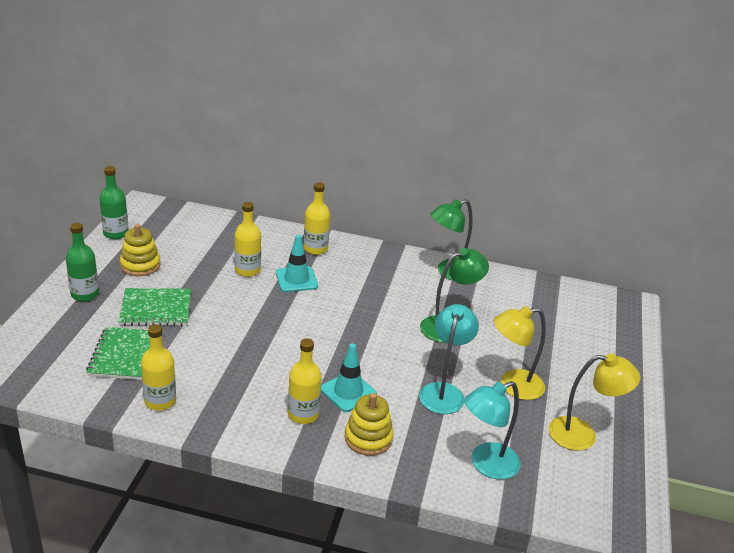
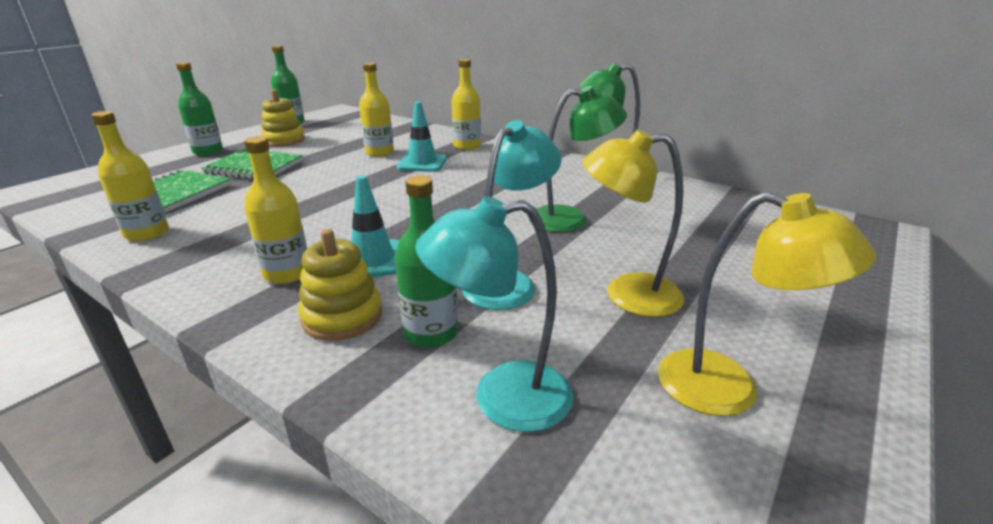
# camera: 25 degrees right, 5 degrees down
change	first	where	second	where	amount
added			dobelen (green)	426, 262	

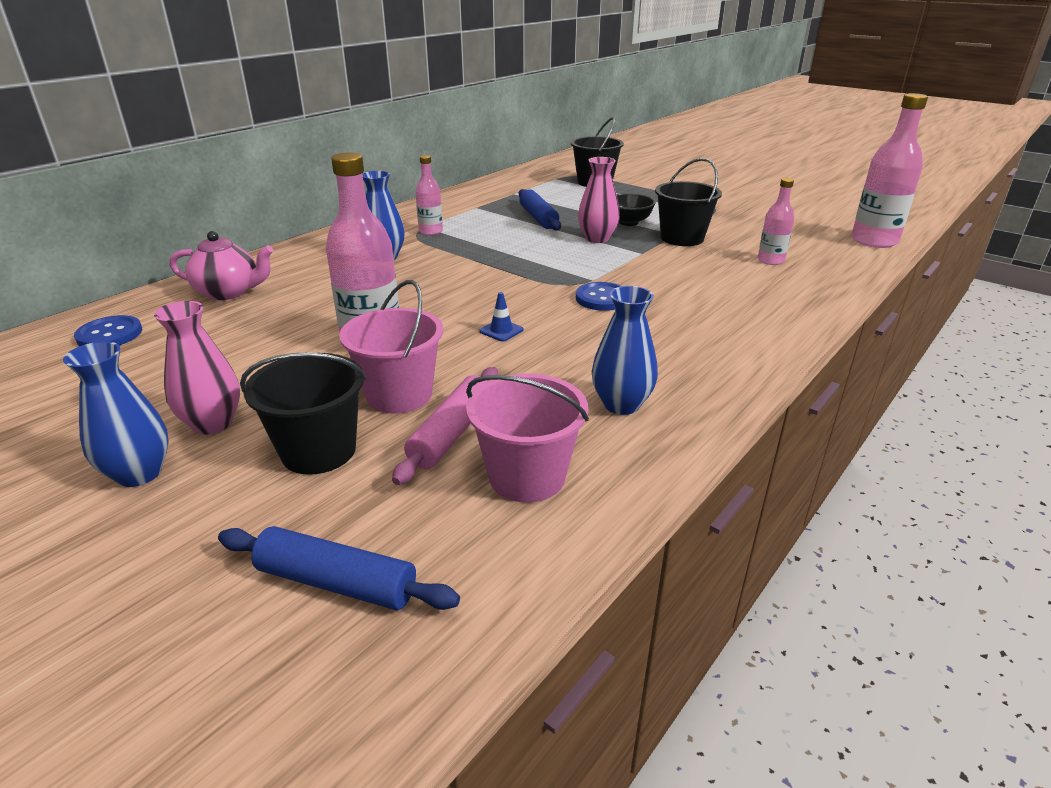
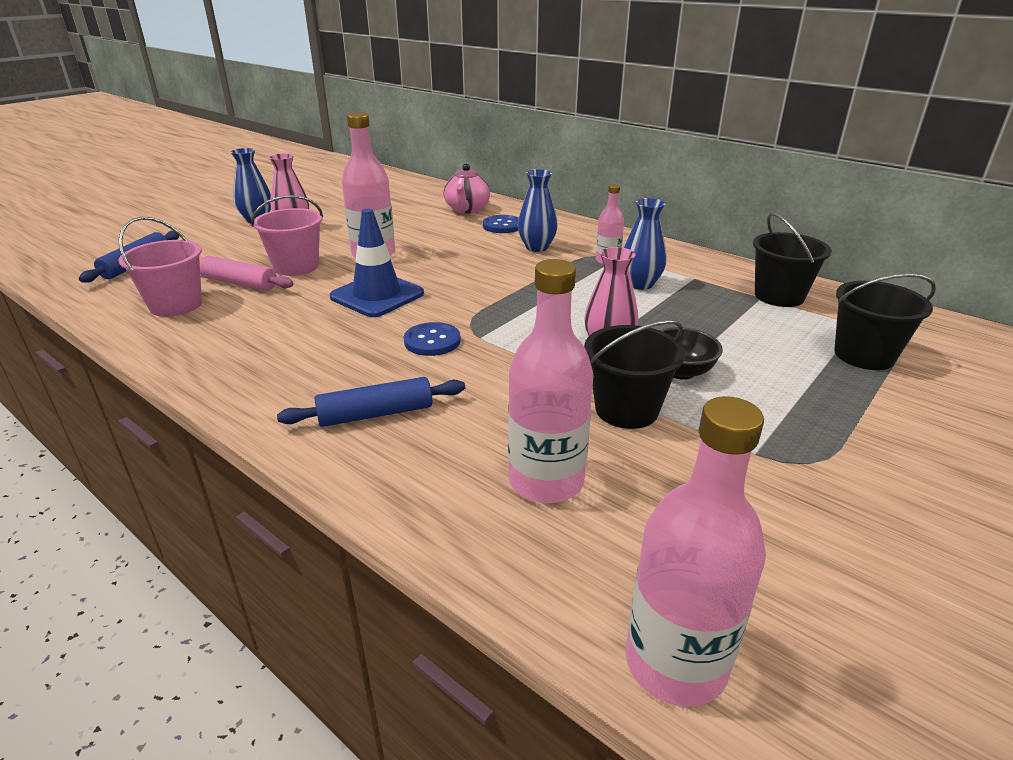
# camera: 90 degrees right, 0 degrees up
change	first	where	second	where	amount
moved	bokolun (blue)	540, 210		371, 402	
resized	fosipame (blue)	501, 317		377, 263	x2.48
moved	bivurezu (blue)	108, 330		501, 224	
resized	dobelen (pink)	776, 221		550, 381	x1.80
moved	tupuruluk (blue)	625, 350		645, 244	
moved	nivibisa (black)	303, 413		792, 260	

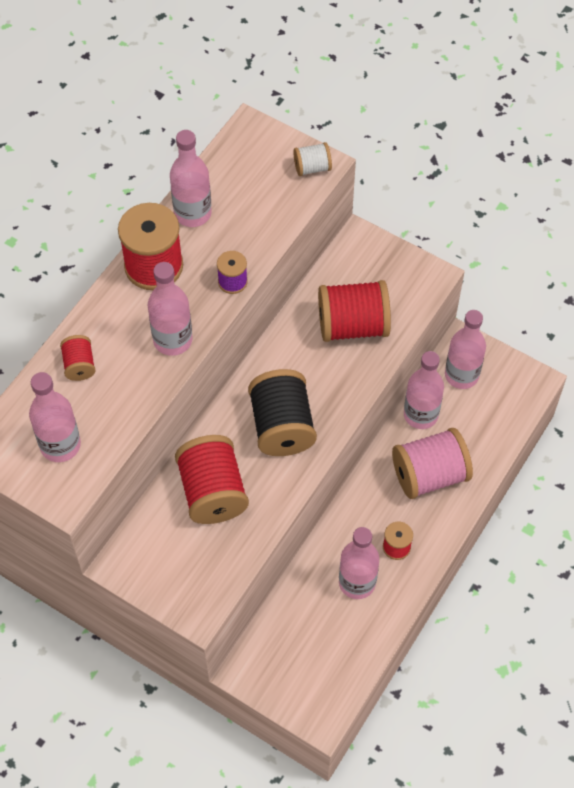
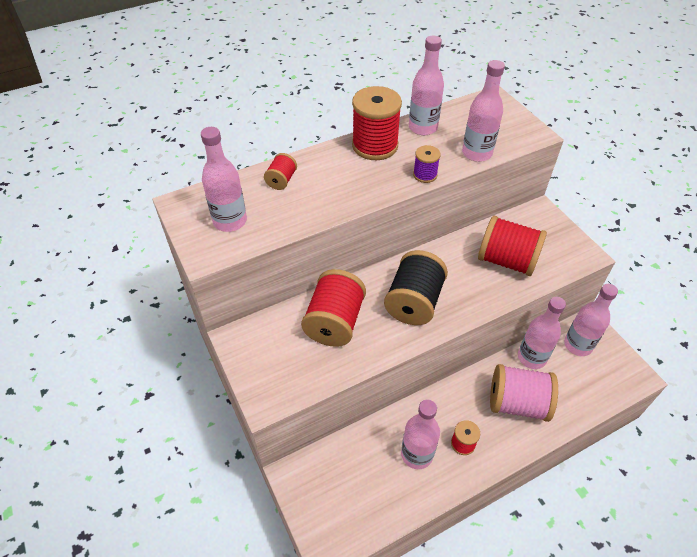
# camera: 30 degrees right, 10 degrees down
change	first	where	second	where	amount
moved	dobelen (pink)	170, 309		483, 111	
removed	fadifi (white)	312, 159			

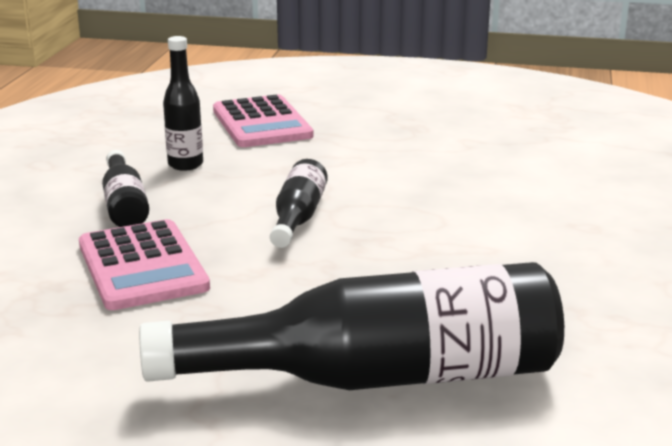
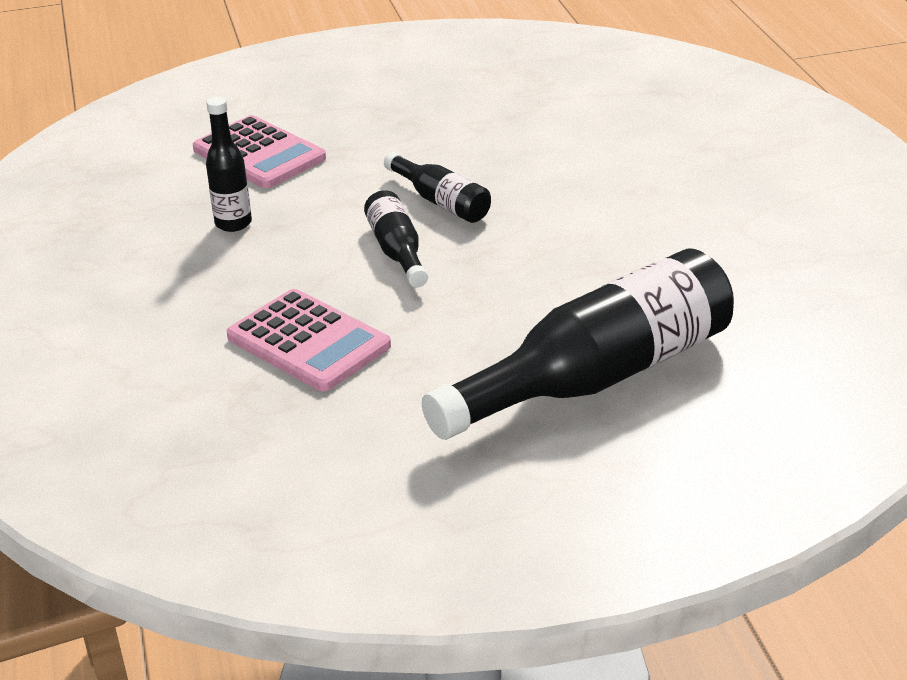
# camera: 25 degrees left, 10 degrees up
change	first	where	second	where	amount
moved	dobelen (black)	125, 188		437, 187	

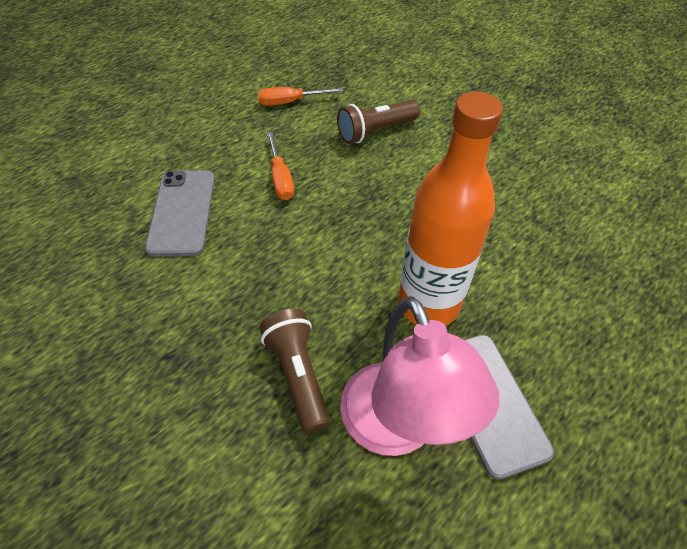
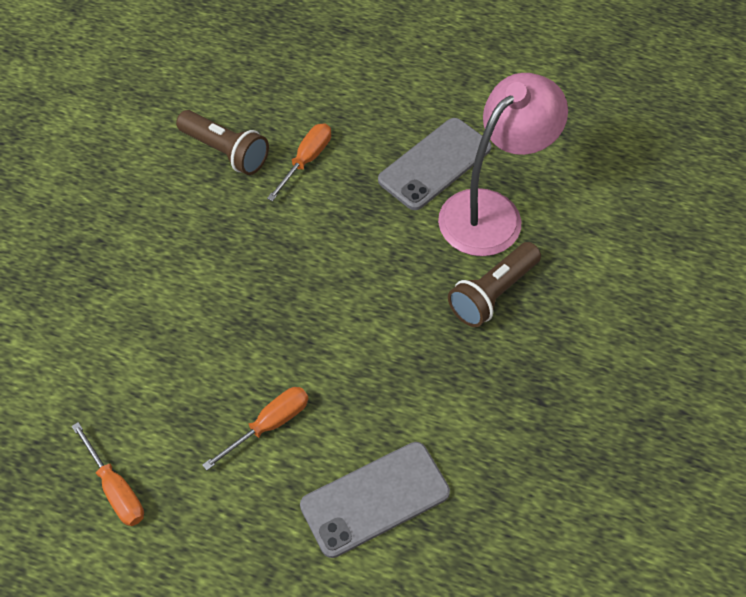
# camera: 115 degrees left, 5 degrees up
change	first	where	second	where	amount
moved	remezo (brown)	378, 122		222, 142	
added			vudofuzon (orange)	299, 162	
removed	dobelen (orange)	450, 208			

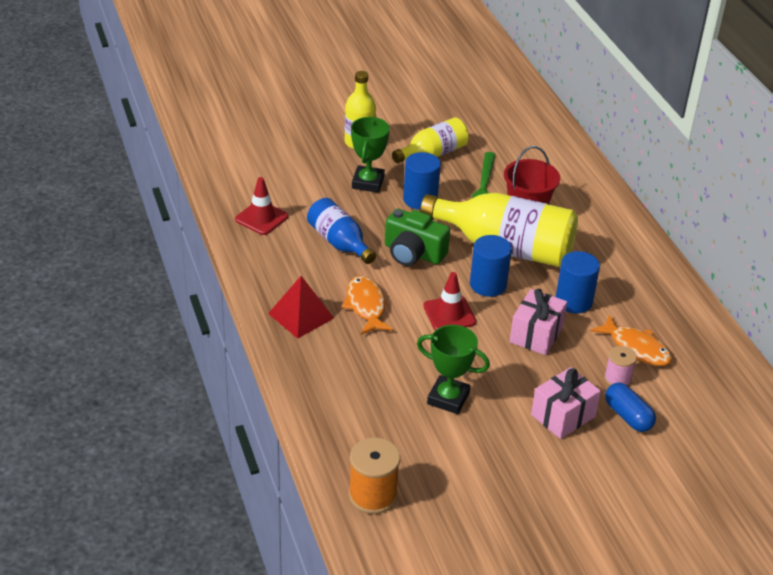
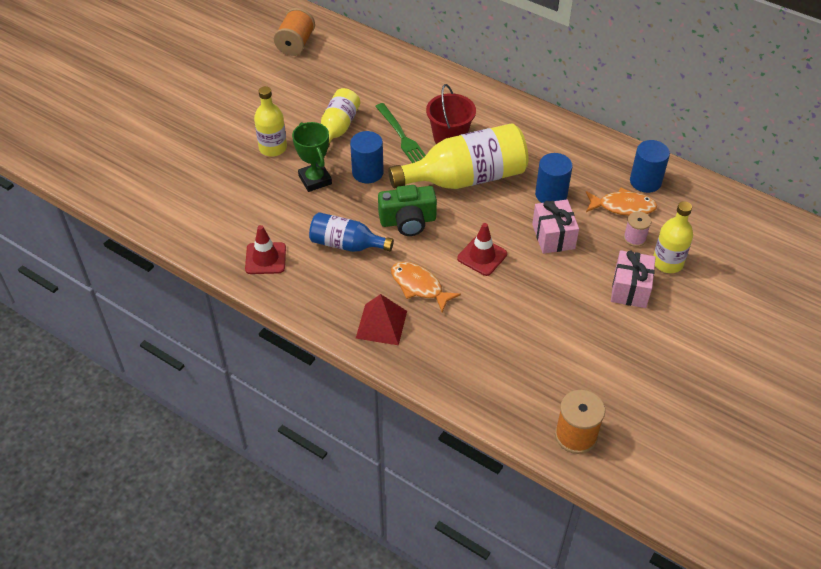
# camera: 35 degrees left, 10 degrees up
change	first	where	second	where	amount
added			fadifi (orange)	294, 32	
moved	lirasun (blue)	491, 266		650, 166	
replaced	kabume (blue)	630, 407	dobelen (yellow)	673, 237	
removed	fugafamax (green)	453, 369			

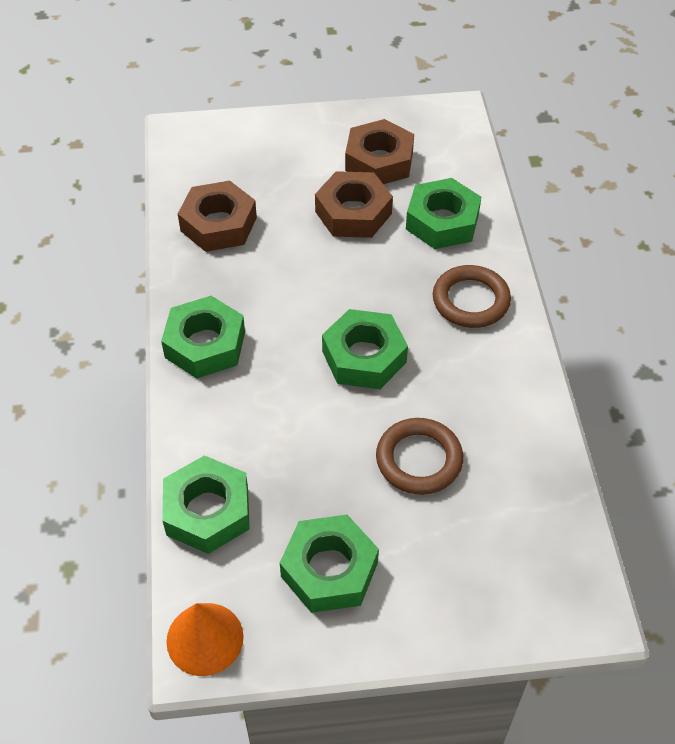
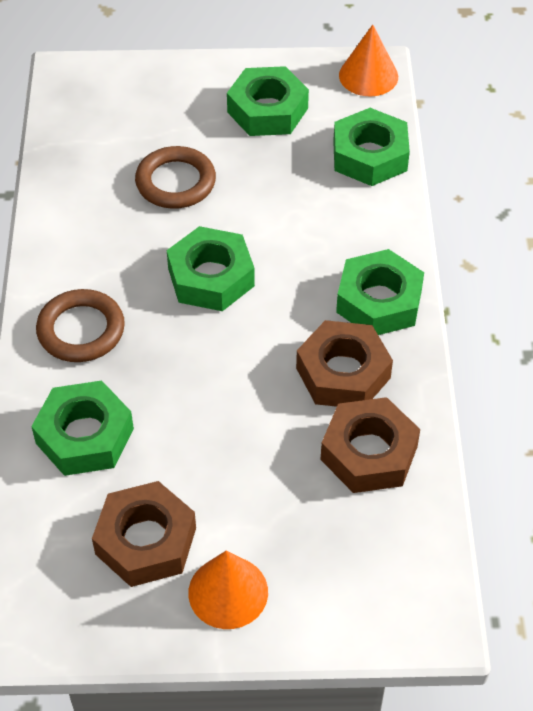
# camera: 175 degrees left, 0 degrees up
change	first	where	second	where	amount
added			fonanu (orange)	228, 590	
moved	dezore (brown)	354, 204		344, 363	

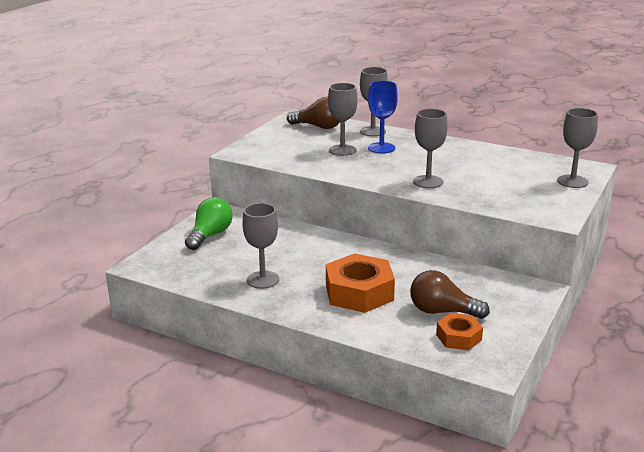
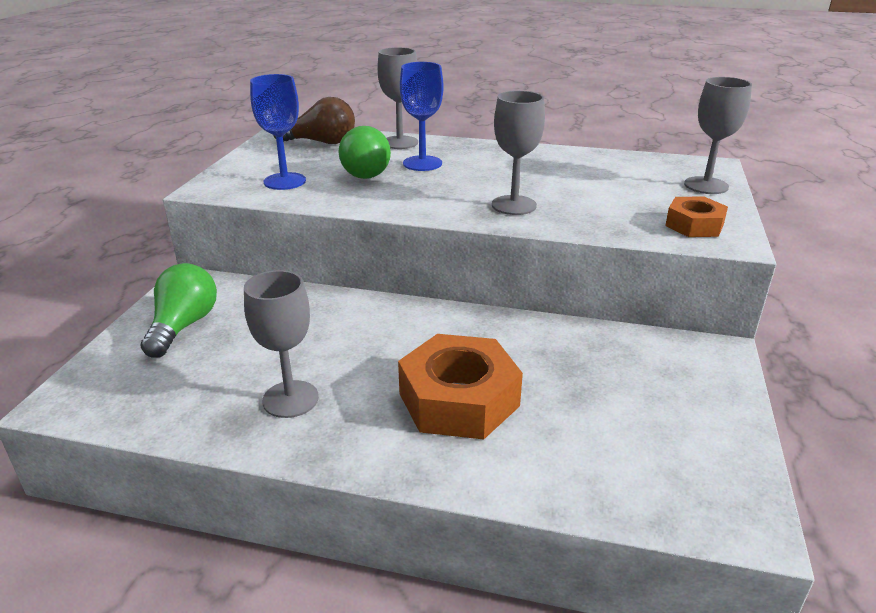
# camera: 15 degrees left, 5 degrees up
change	first	where	second	where	amount
added			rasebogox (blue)	278, 132	
replaced	rasebogox (grey)	343, 119	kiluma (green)	365, 152	
moved	dezore (orange)	459, 331		696, 216	
removed	kiluma (brown)	450, 294			

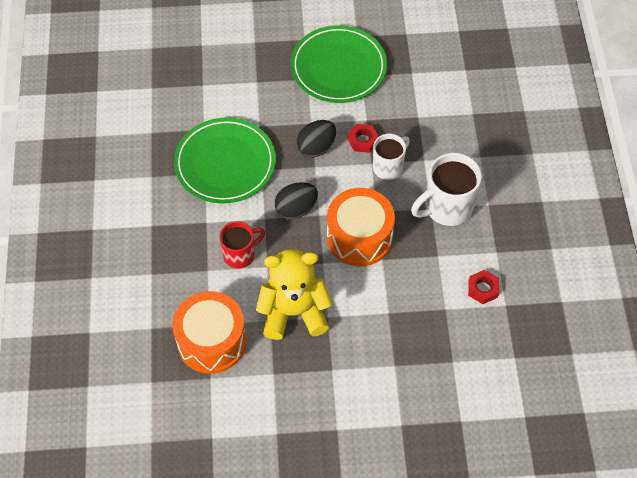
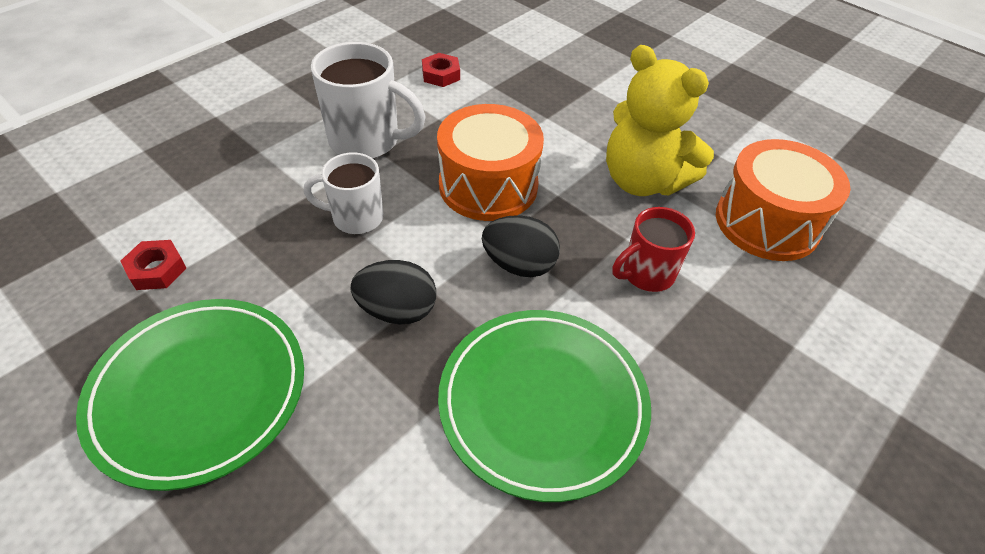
# camera: 135 degrees left, 10 degrees down
change	first	where	second	where	amount
moved	dezore (red)	363, 138		153, 265	
turned	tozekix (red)	242, 244		653, 249	45 degrees counterclockwise

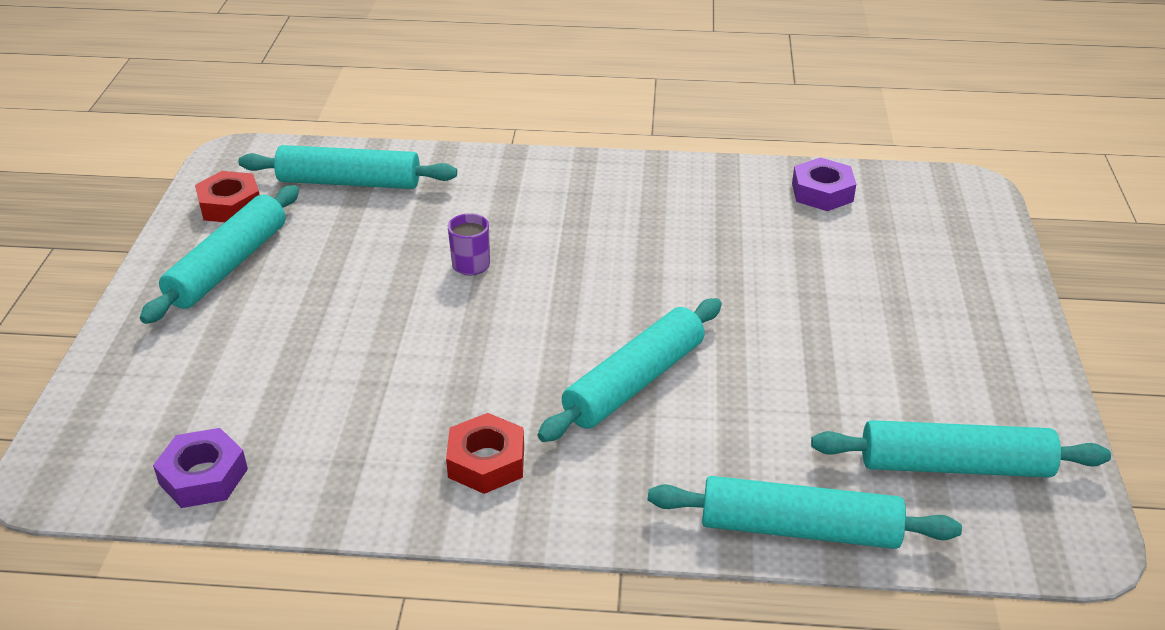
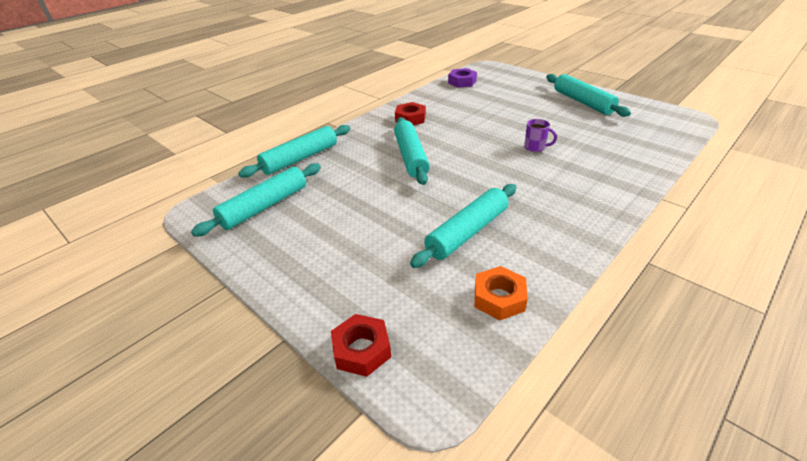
# camera: 130 degrees right, 0 degrees up
change	first	where	second	where	amount
moved	dezore (red)	227, 196		361, 345	
moved	bokolun (turquoise)	347, 167		463, 226	
recoloured	dezore (purple)	824, 184	dezore (orange)	501, 293	

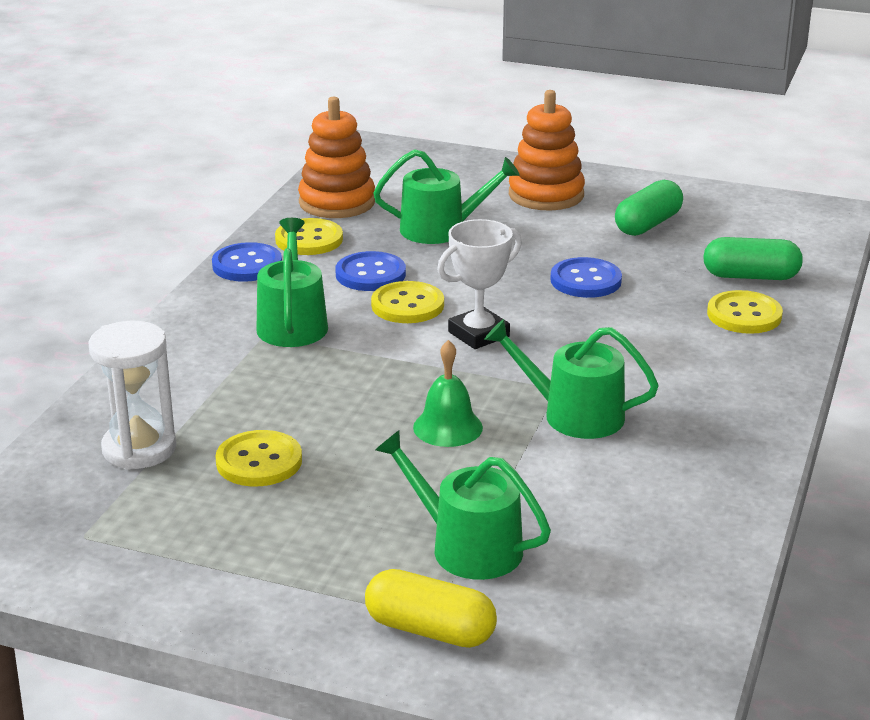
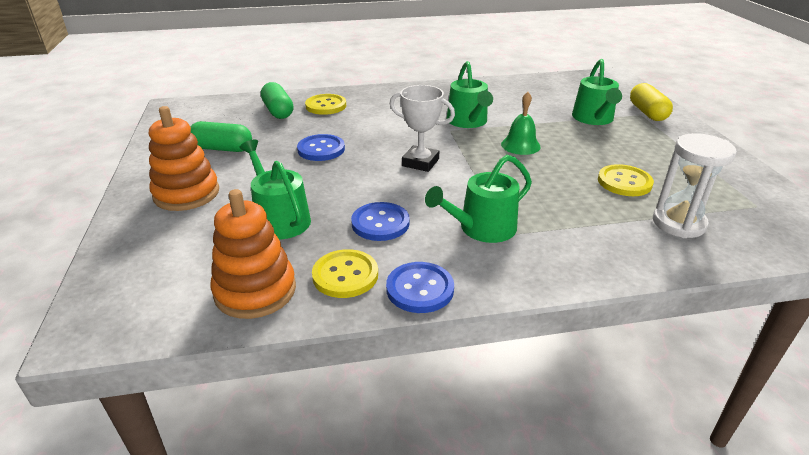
# camera: 120 degrees left, 5 degrees up
change	first	where	second	where	amount
removed	bivurezu (yellow)	407, 302			

